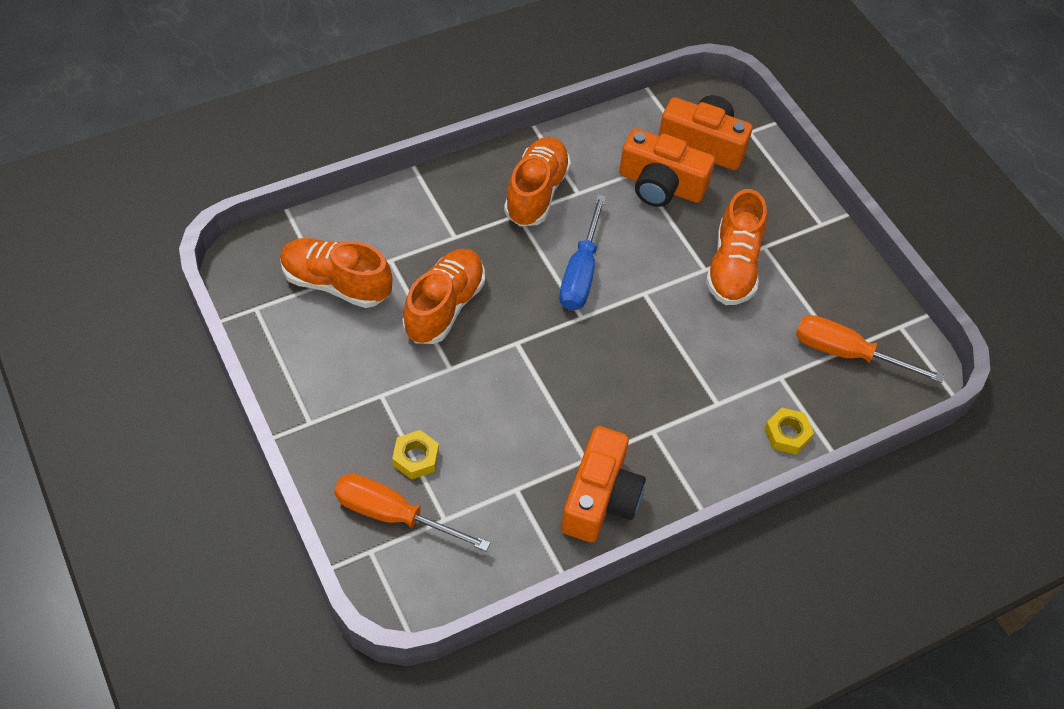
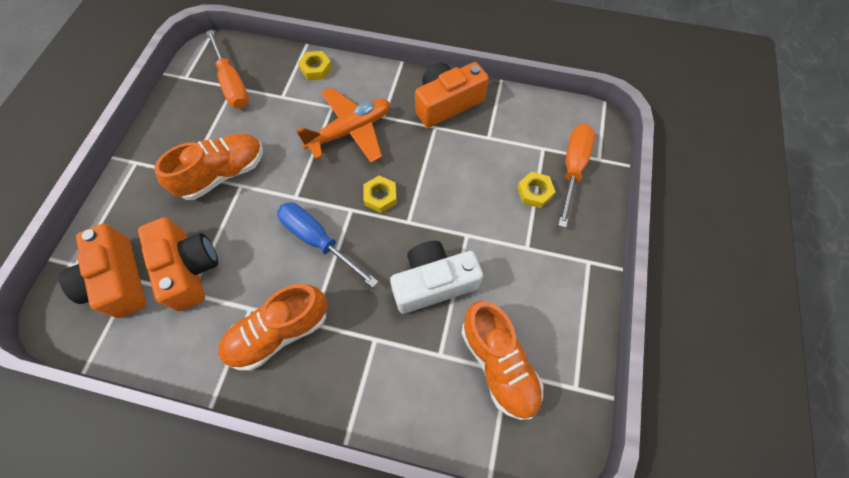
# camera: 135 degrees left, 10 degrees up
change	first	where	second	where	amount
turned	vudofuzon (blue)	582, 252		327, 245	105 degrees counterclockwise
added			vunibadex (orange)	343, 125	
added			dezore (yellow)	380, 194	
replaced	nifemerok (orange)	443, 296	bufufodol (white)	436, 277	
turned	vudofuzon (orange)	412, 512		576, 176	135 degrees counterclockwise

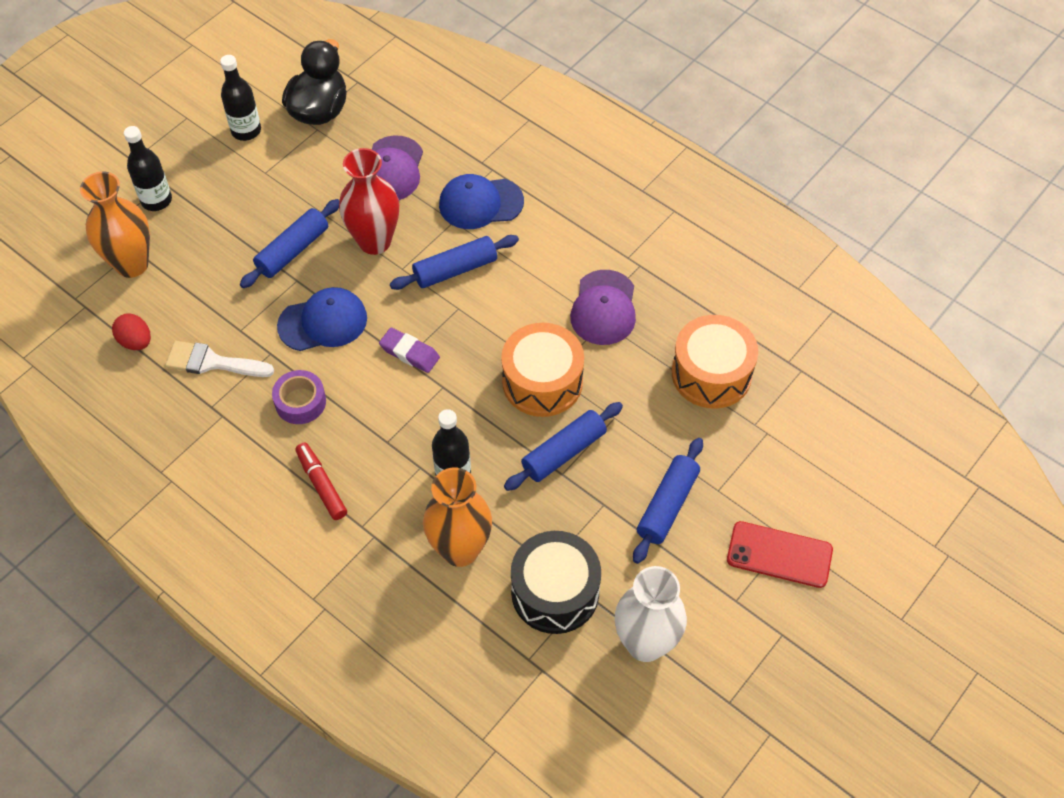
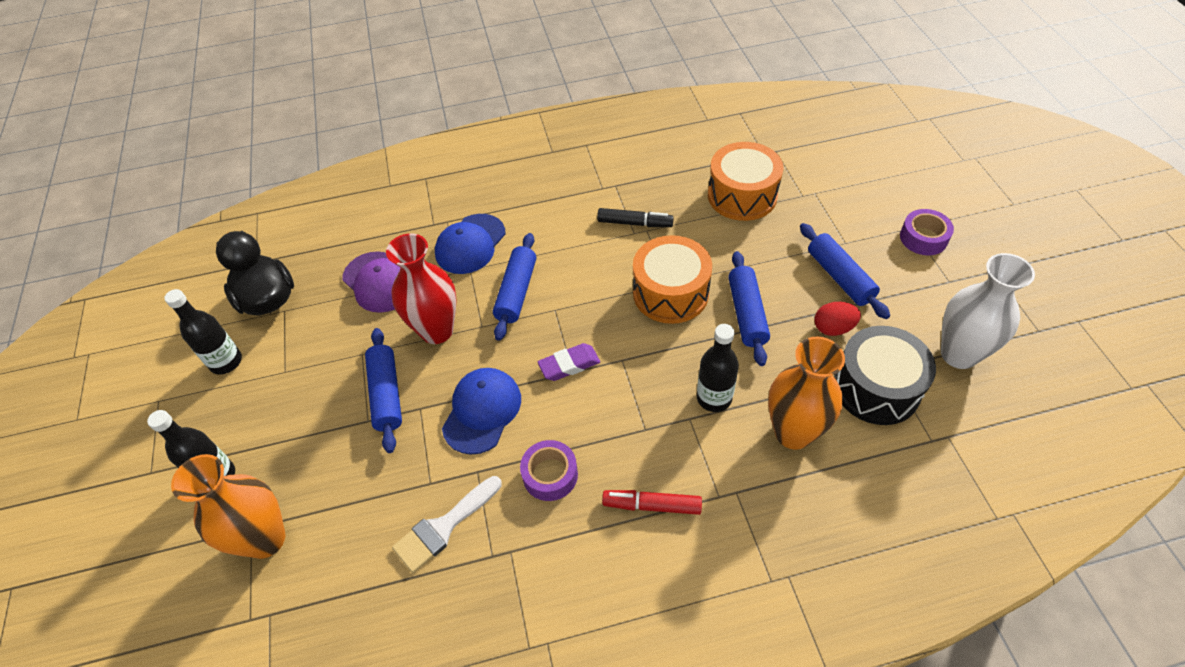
# camera: 50 degrees left, 5 degrees down
change	first	where	second	where	amount
replaced	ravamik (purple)	603, 307	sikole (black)	635, 217	
moved	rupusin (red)	131, 331		837, 319	
replaced	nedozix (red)	780, 554	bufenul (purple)	927, 232	

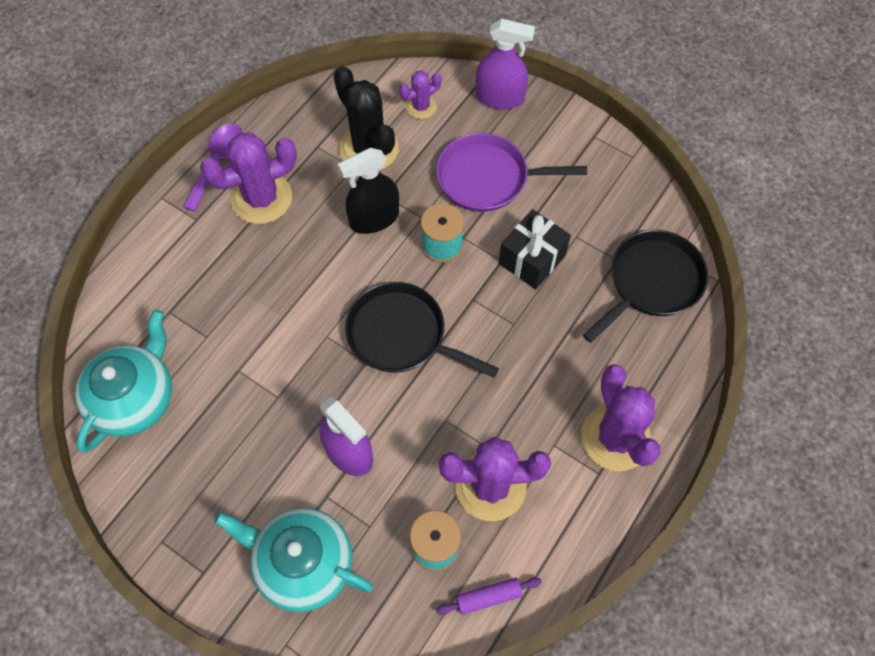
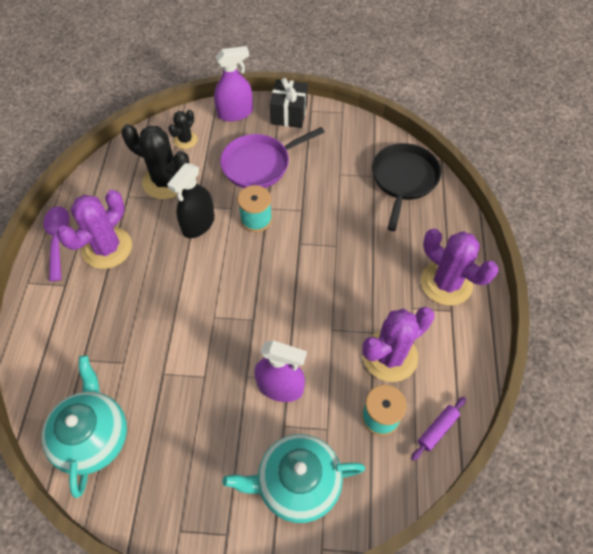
# camera: 30 degrees left, 5 degrees down
change	first	where	second	where	amount
recoloured	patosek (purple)	420, 95	patosek (black)	183, 129	
moved	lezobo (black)	535, 249		289, 103	
removed	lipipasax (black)	422, 330			

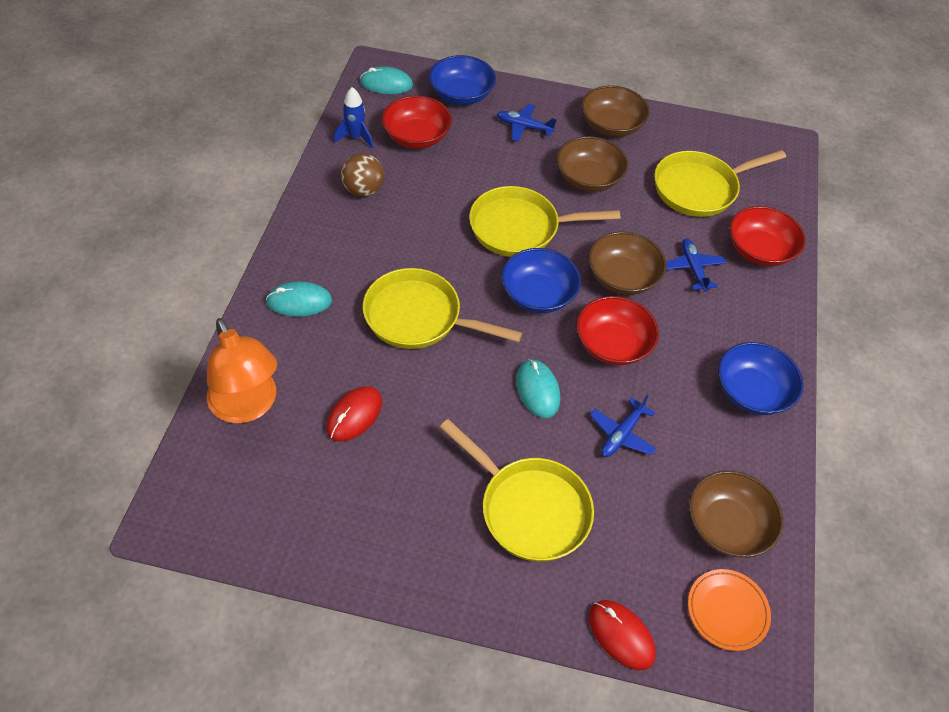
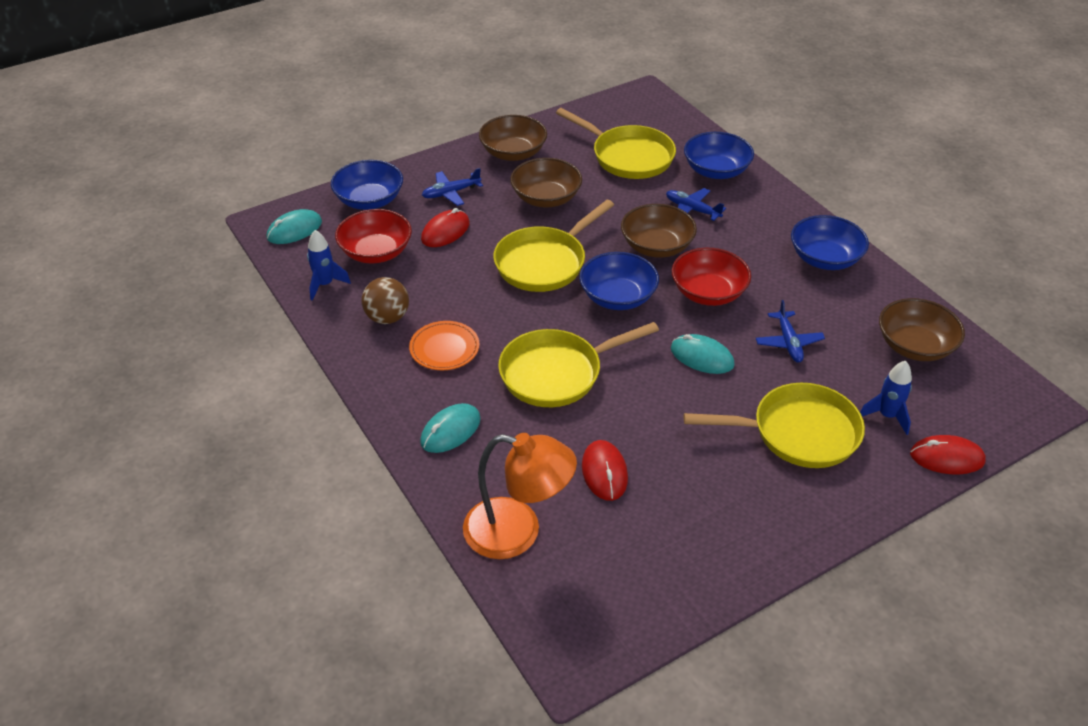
# camera: 40 degrees left, 10 degrees down
change	first	where	second	where	amount
moved	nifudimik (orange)	729, 610		444, 345	
added			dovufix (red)	445, 227	
turned	lipipasax (yellow)	720, 183		616, 143	75 degrees counterclockwise
recoloured	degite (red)	768, 236	degite (blue)	719, 155	
added			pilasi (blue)	886, 398	

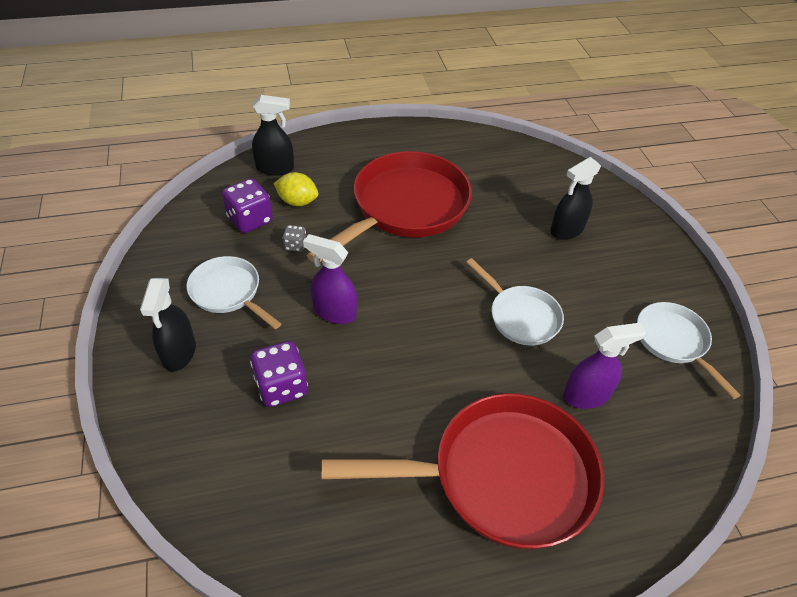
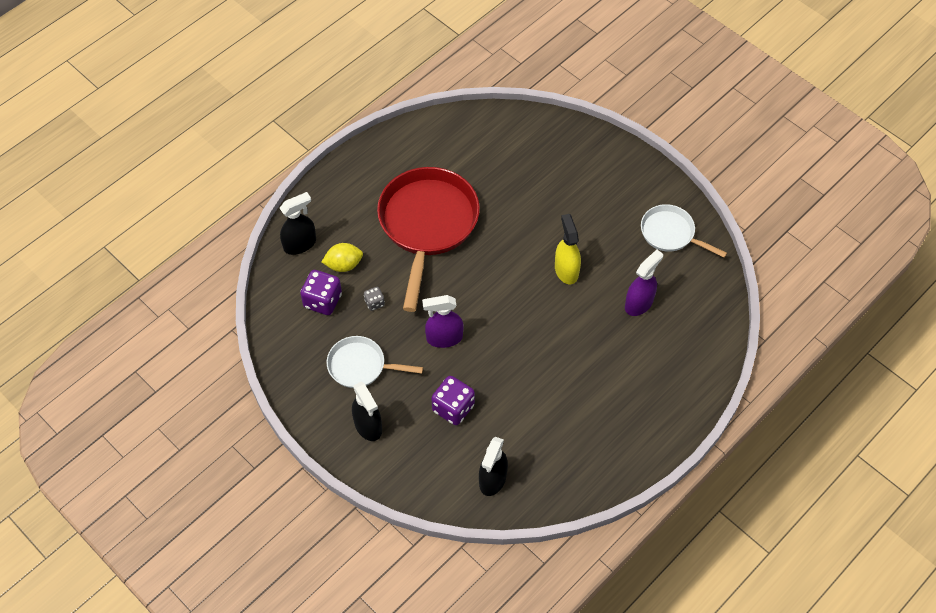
# camera: 30 degrees left, 10 degrees up
change	first	where	second	where	amount
moved	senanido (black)	575, 198		493, 466	
replaced	lipipasax (white)	515, 302	senanido (yellow)	568, 249	
removed	lipipasax (red)	462, 471			

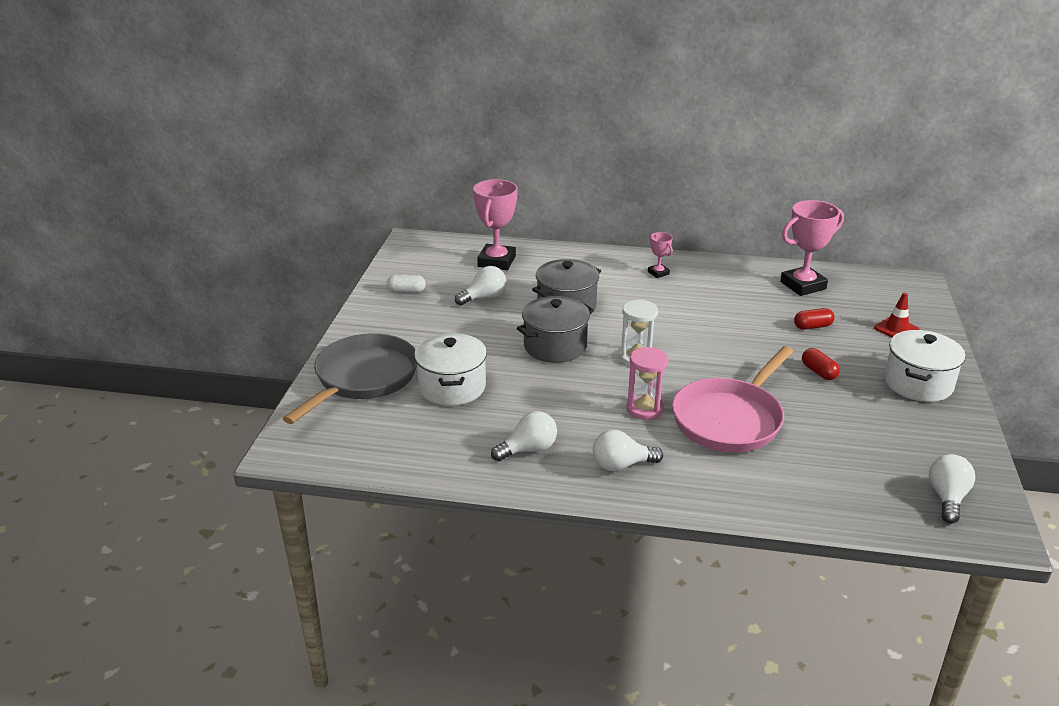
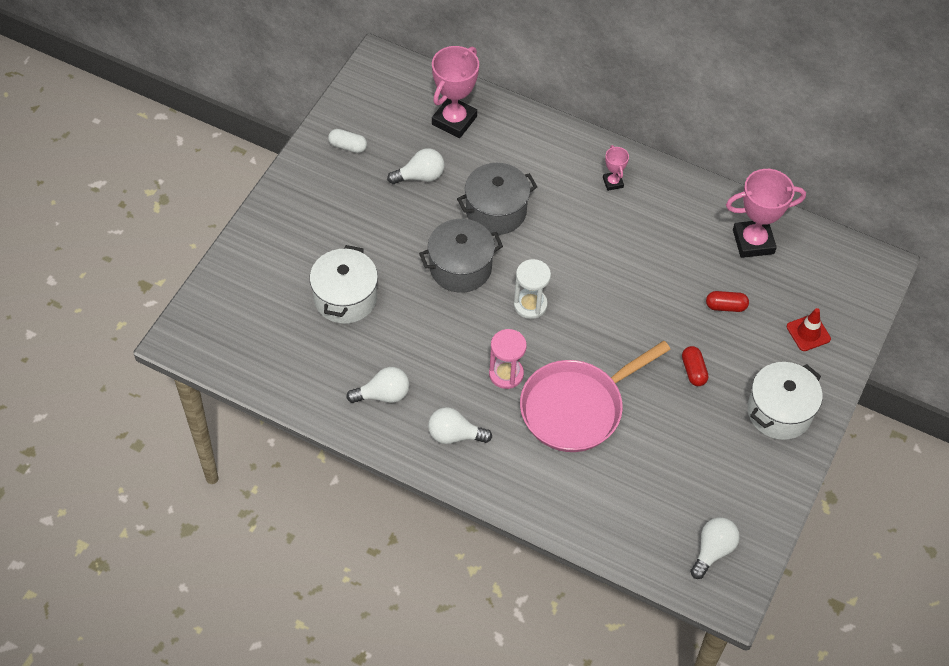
# camera: 15 degrees right, 25 degrees up
change	first	where	second	where	amount
removed	lipipasax (grey)	350, 378			

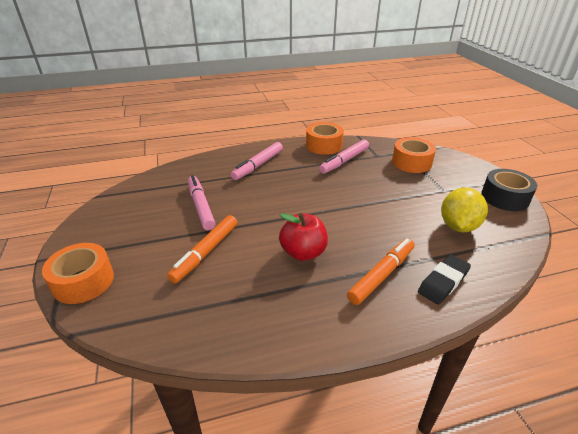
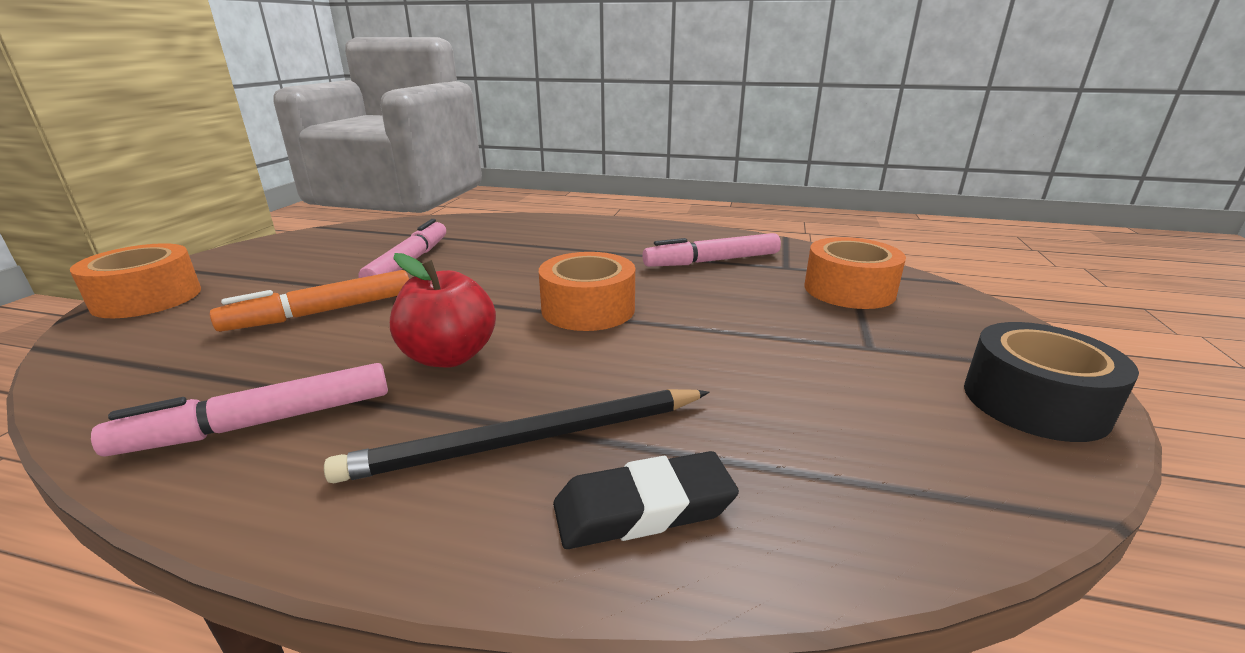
# camera: 30 degrees right, 10 degrees down
change	first	where	second	where	amount
moved	sikole (pink)	257, 161		239, 409	
replaced	sikole (orange)	380, 271	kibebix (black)	517, 436	
moved	bufenul (orange)	325, 138		587, 291	
removed	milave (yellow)	464, 209			

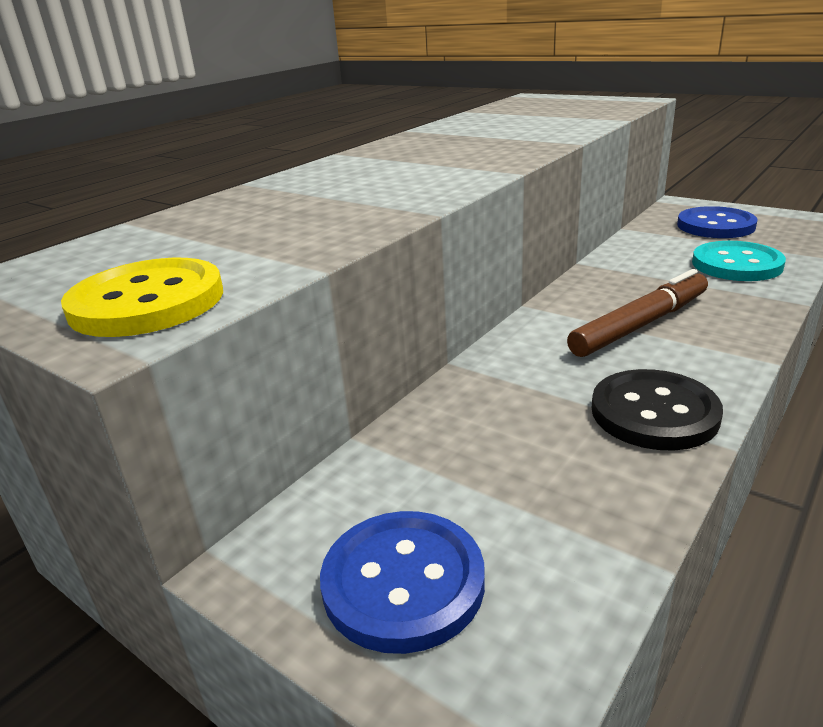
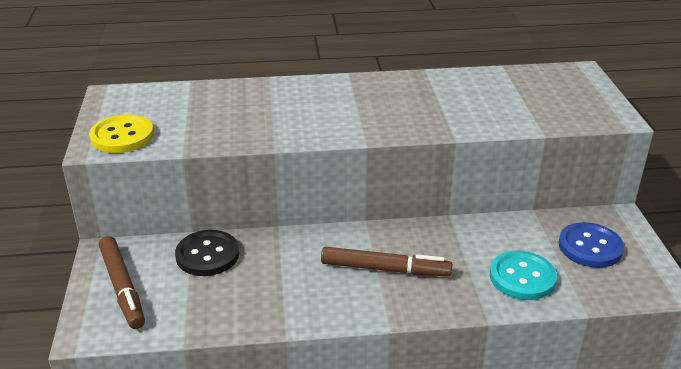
# camera: 45 degrees right, 5 degrees up
change	first	where	second	where	amount
replaced	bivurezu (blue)	402, 582	sikole (brown)	122, 282	
moved	bivurezu (black)	657, 410		207, 253	

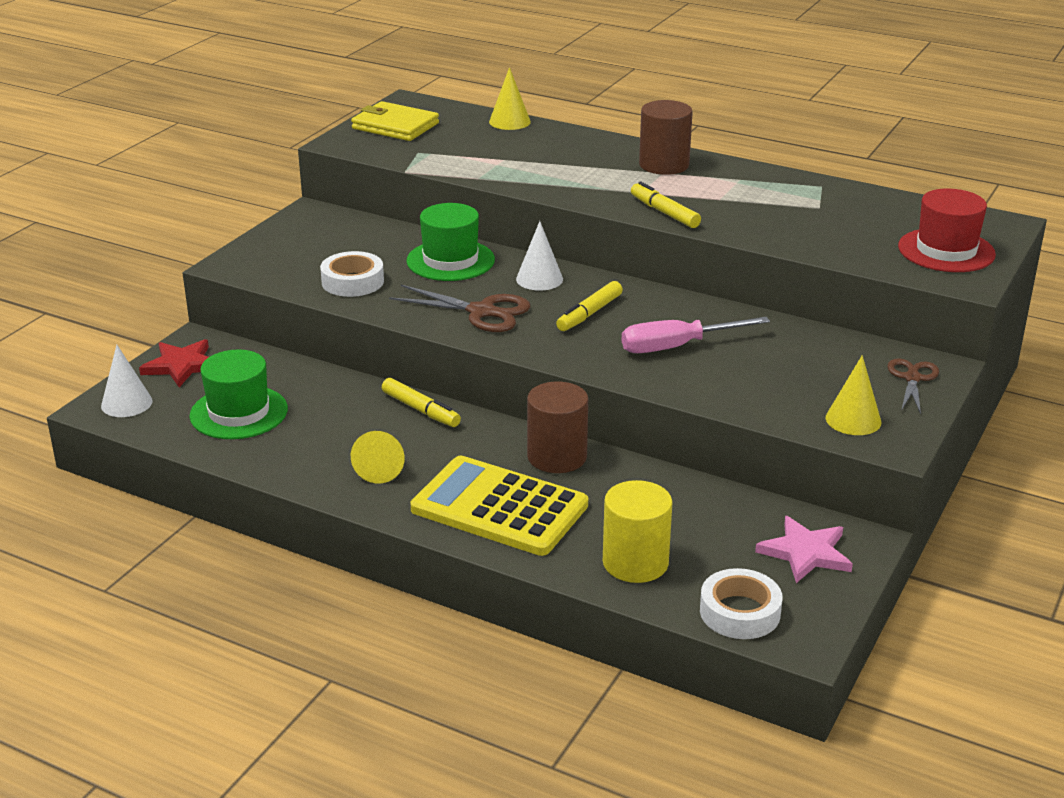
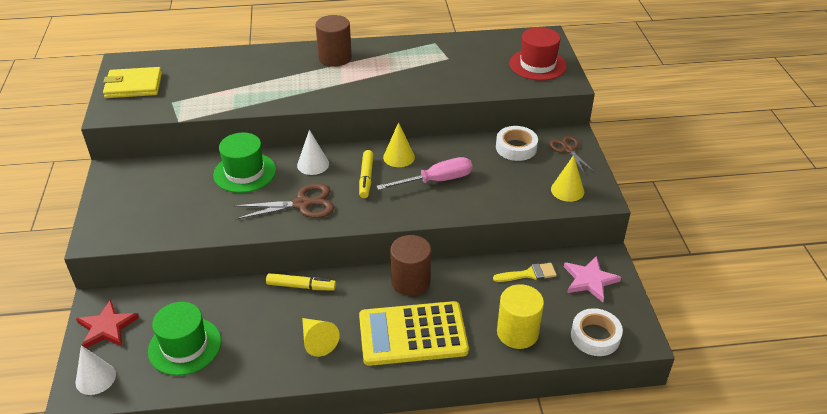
# camera: 35 degrees left, 10 degrees up
change	first	where	second	where	amount
turned	vudofuzon (pink)	695, 335		424, 173	150 degrees counterclockwise
moved	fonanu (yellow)	510, 98		399, 144	
added			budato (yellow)	525, 272	
moved	bufenul (white)	352, 274		517, 143	
removed	sikole (yellow)	666, 204			

